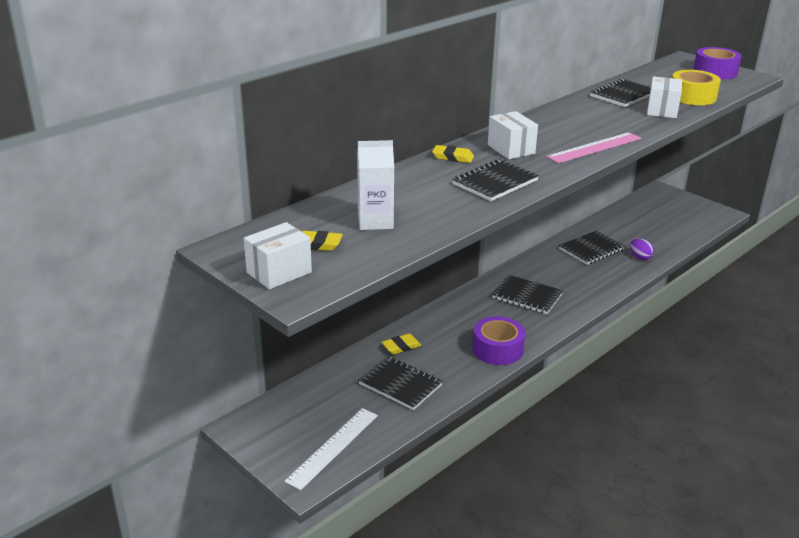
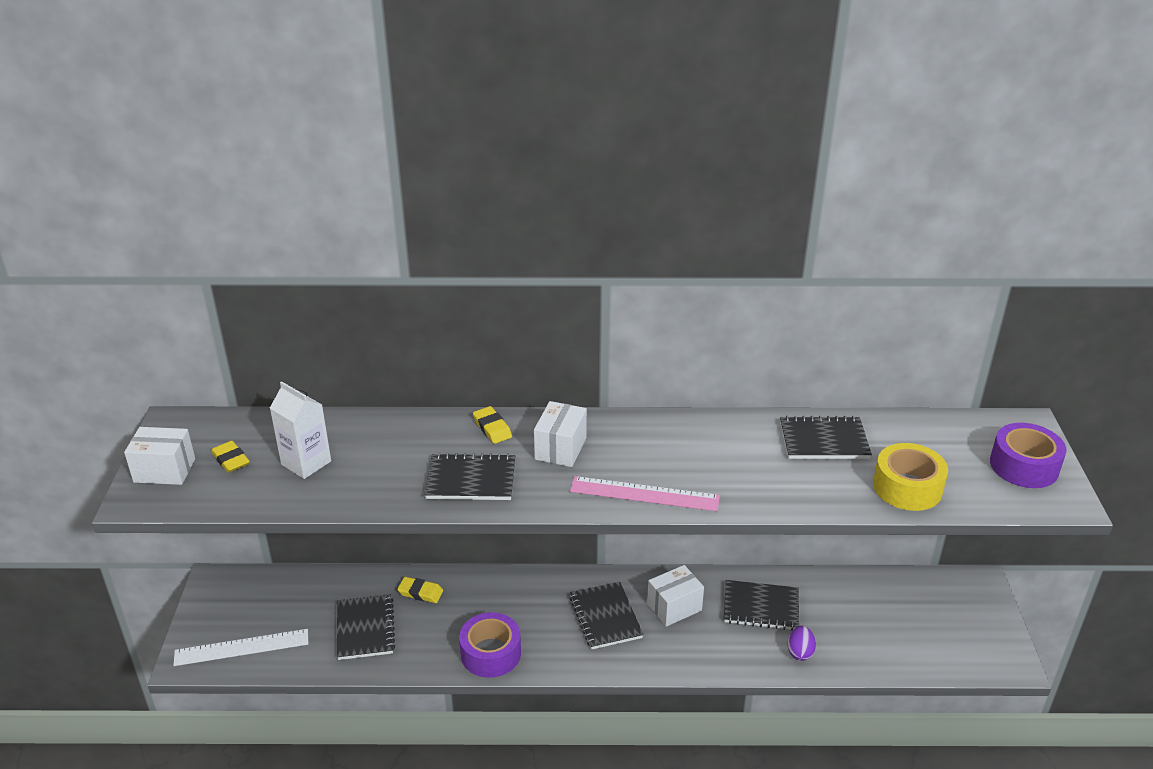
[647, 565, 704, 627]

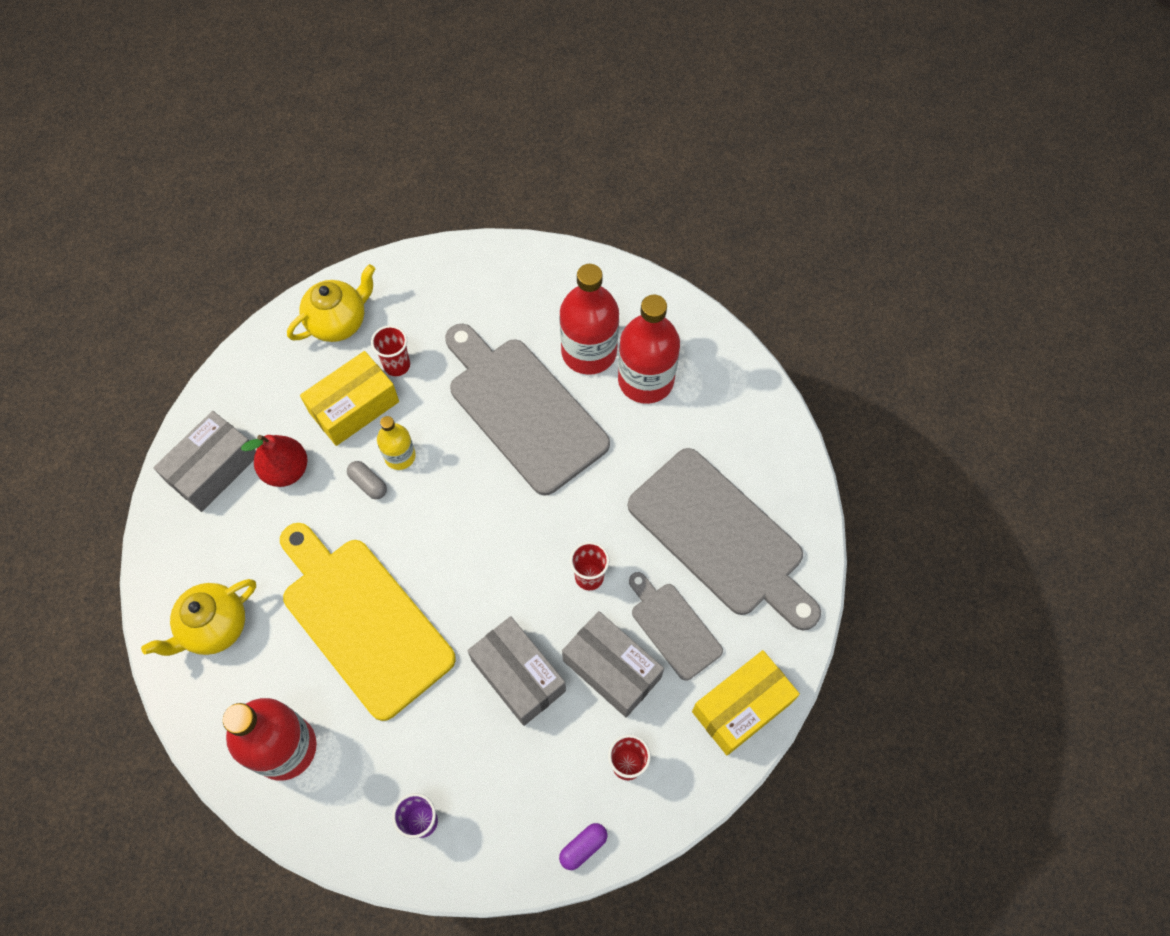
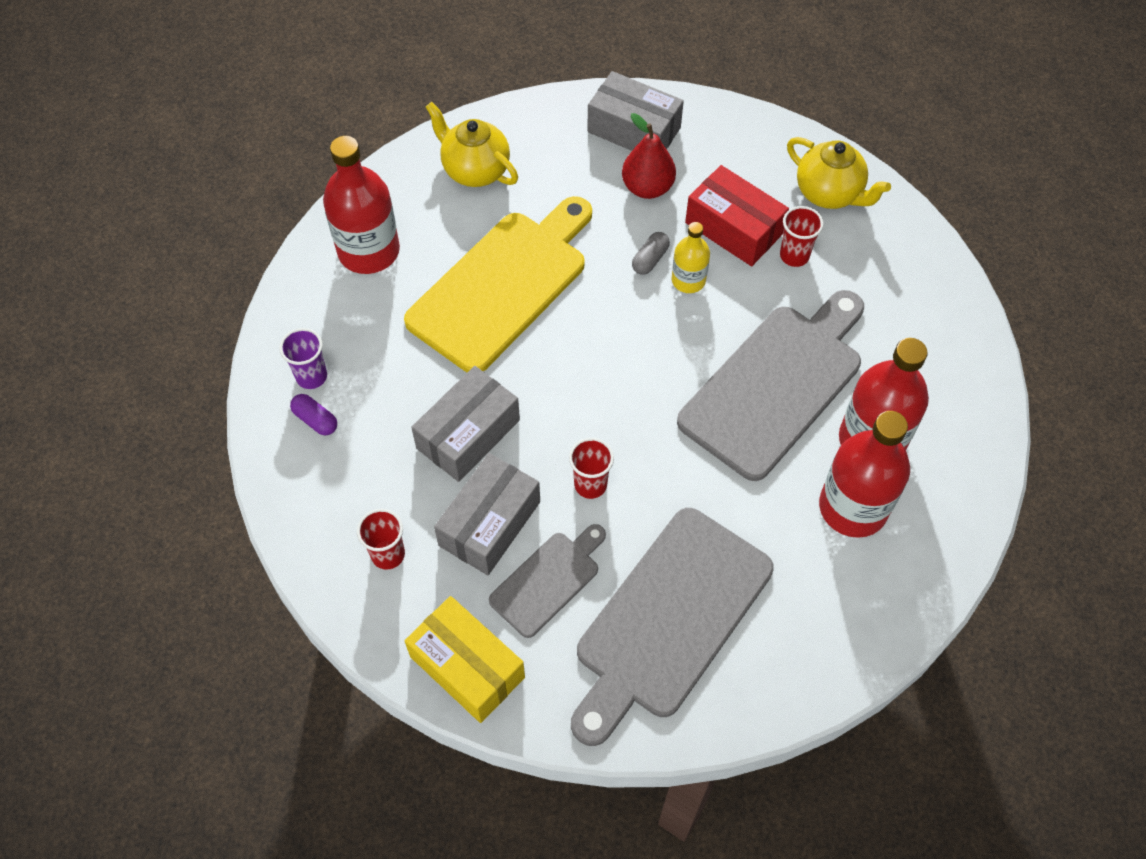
[685, 165, 789, 266]
[290, 394, 337, 435]

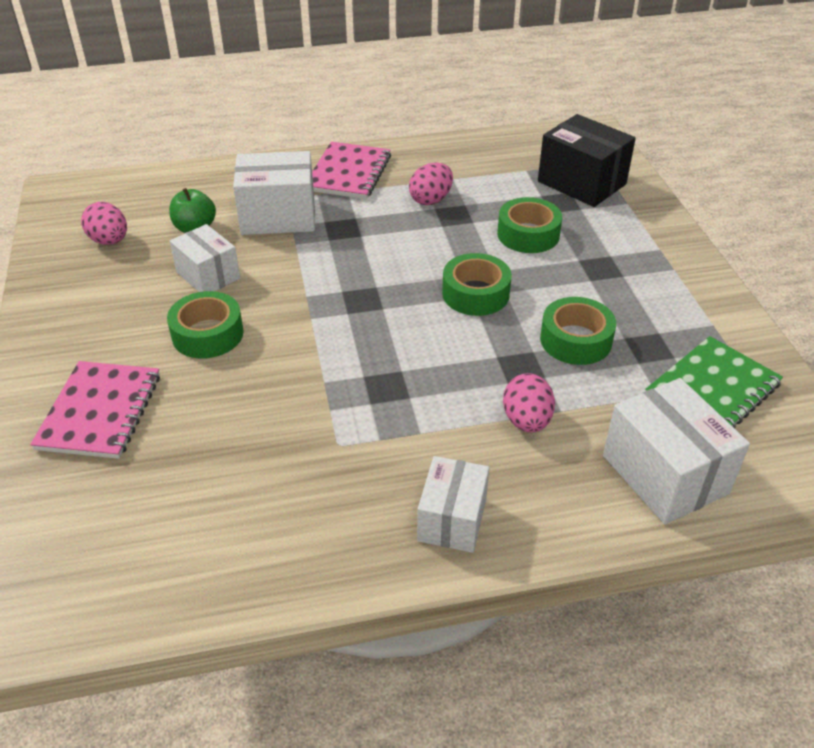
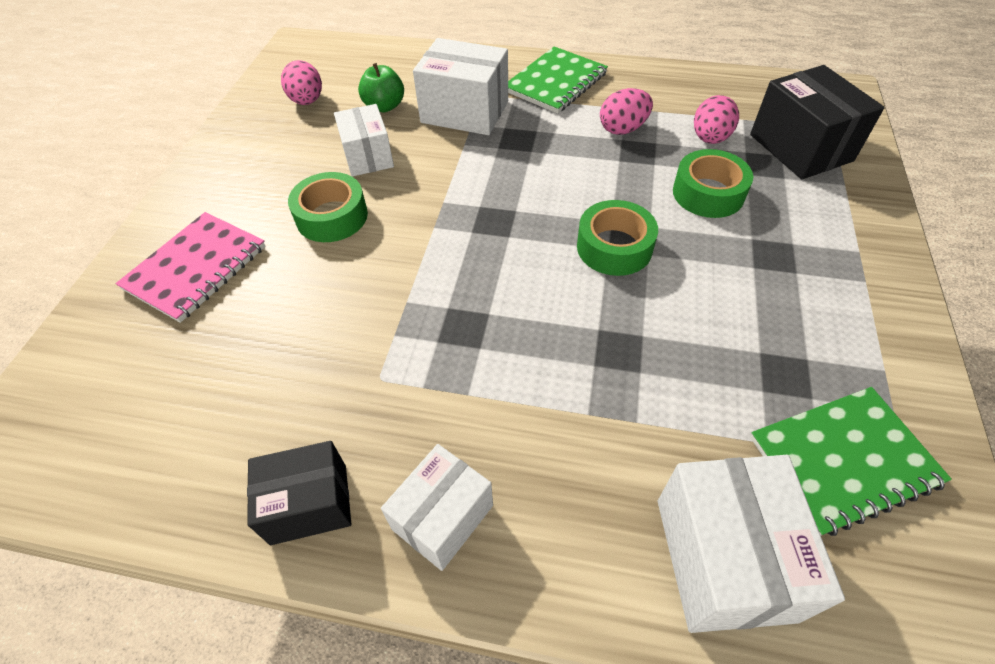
[508, 46, 608, 114]
[694, 95, 739, 144]
[540, 297, 616, 365] (first image)
[247, 441, 351, 545]

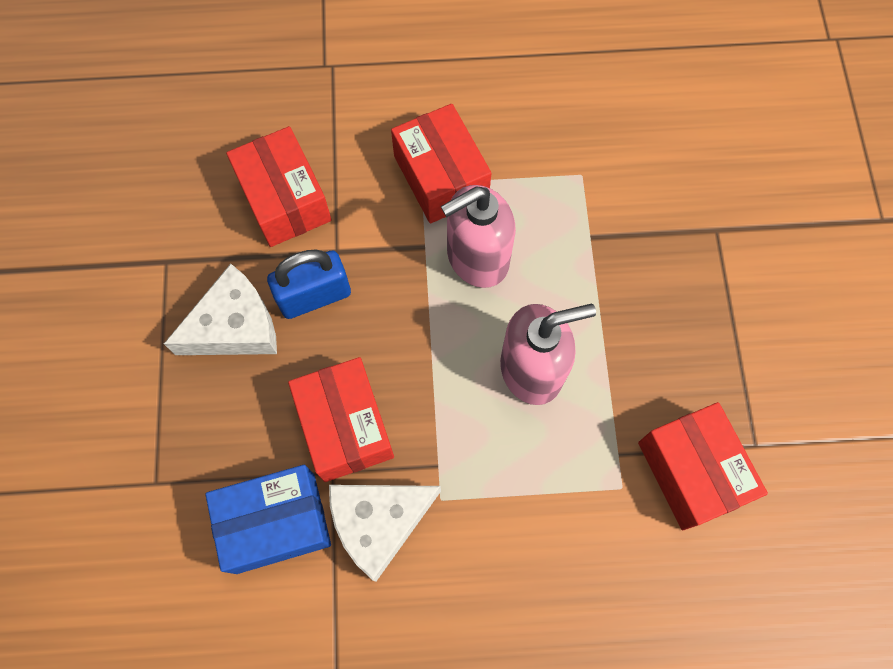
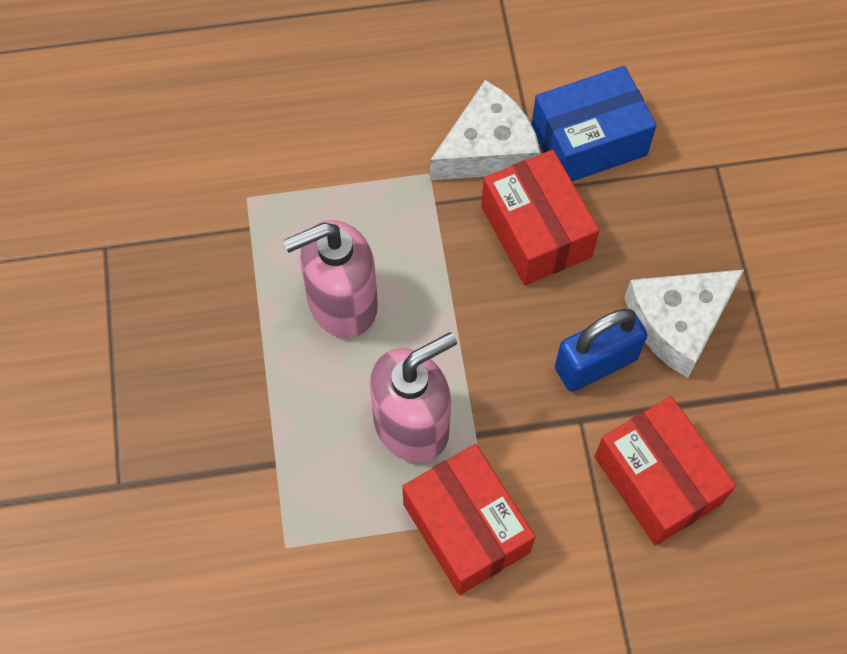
[638, 402, 768, 530] (first image)

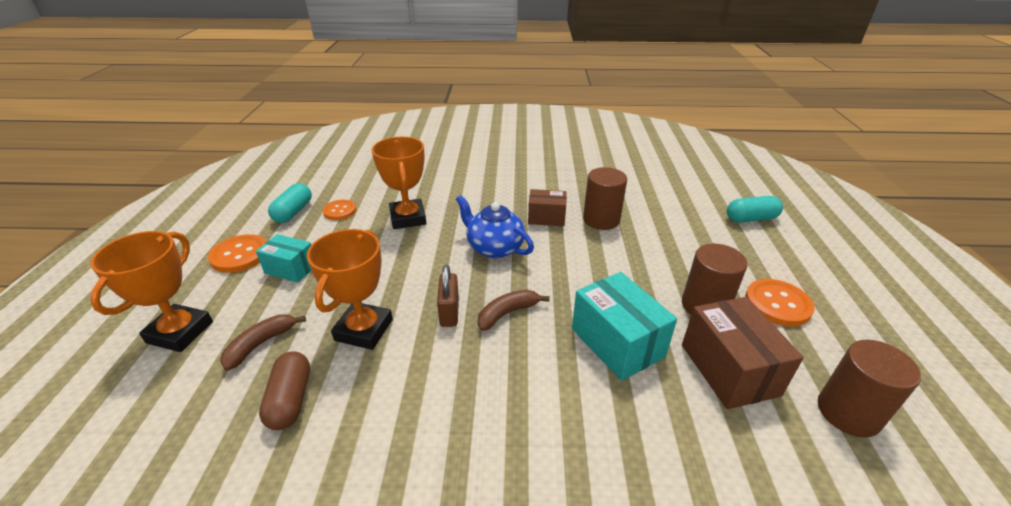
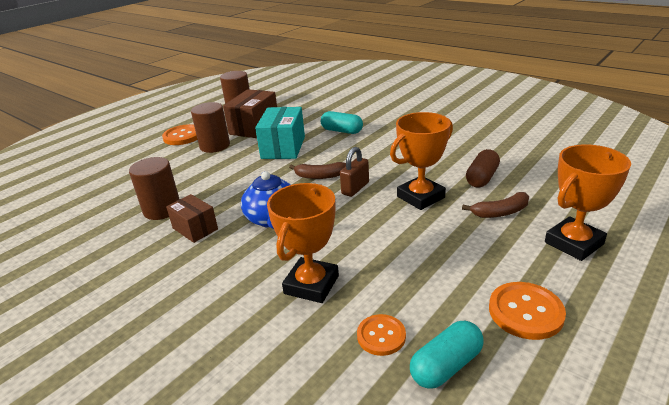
[256, 234, 311, 283] (first image)
[321, 111, 363, 134]

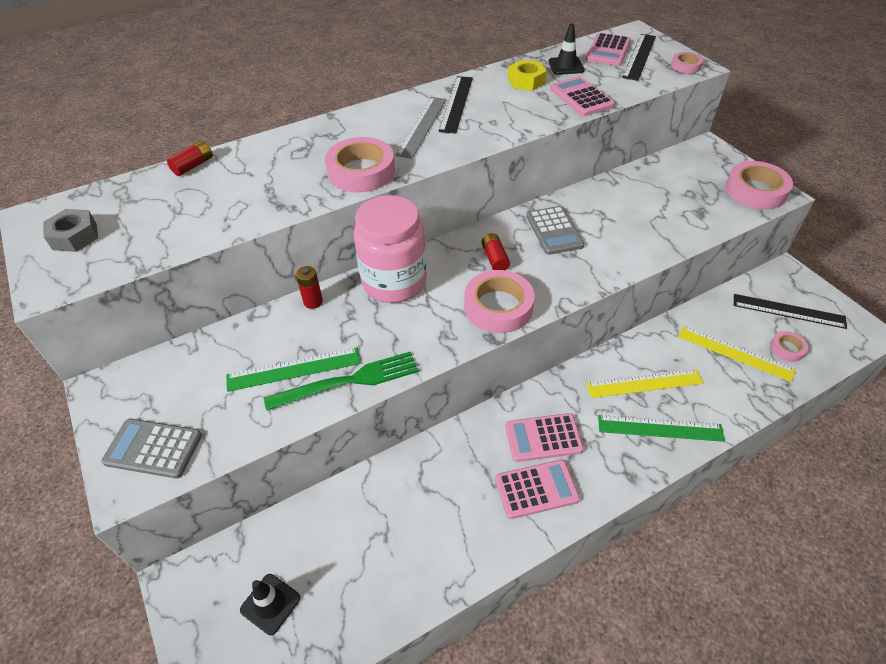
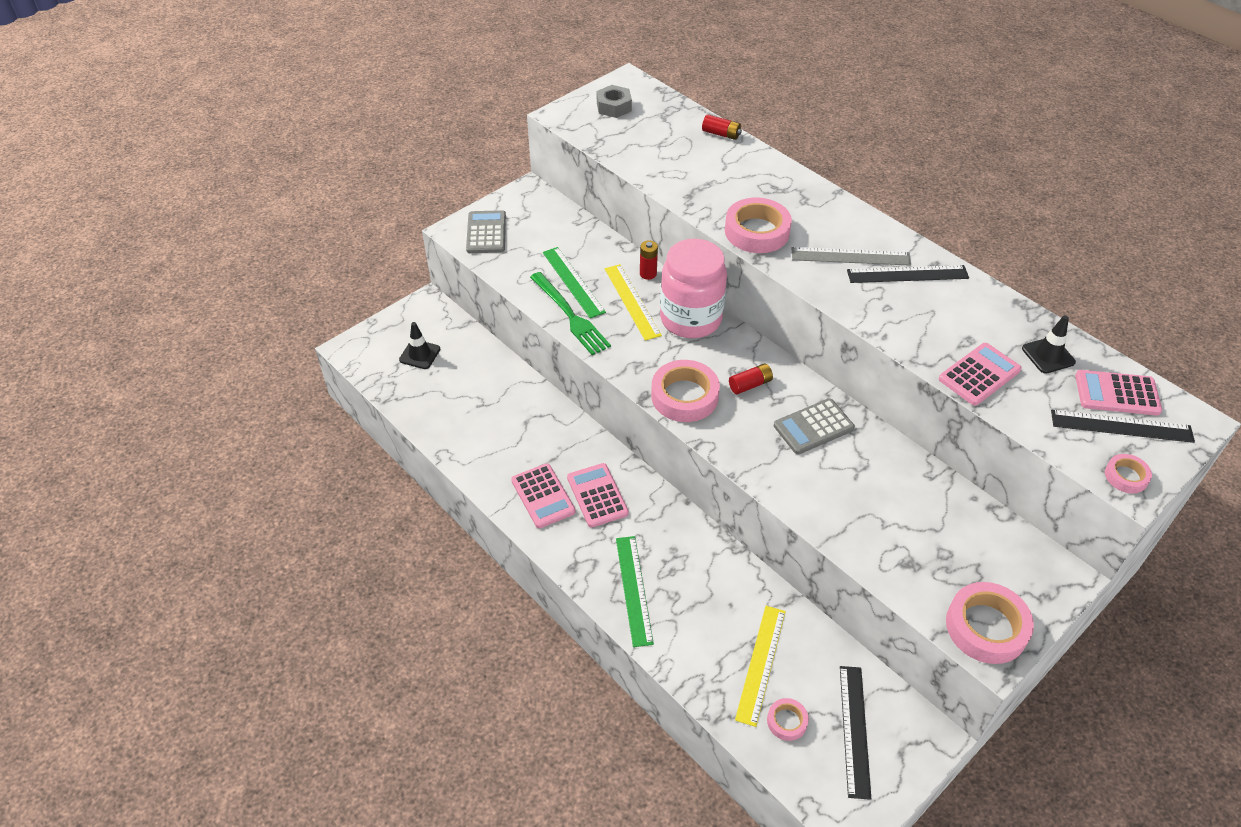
[508, 60, 547, 91] (first image)
[605, 264, 662, 341]

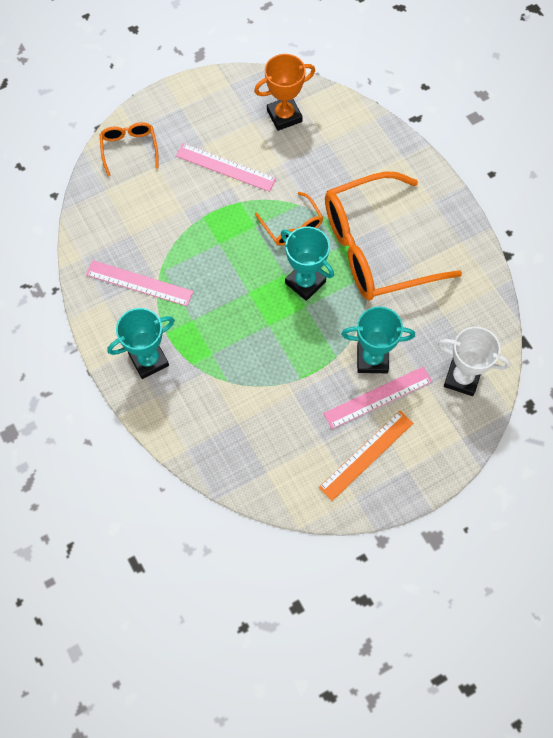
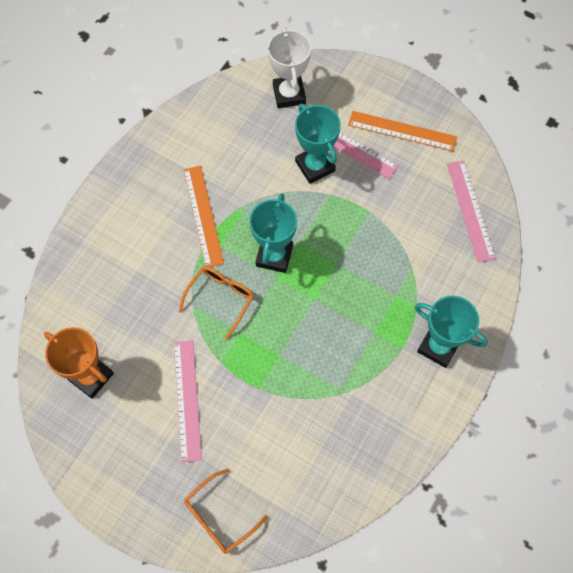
[447, 160, 496, 262]
[183, 166, 224, 267]

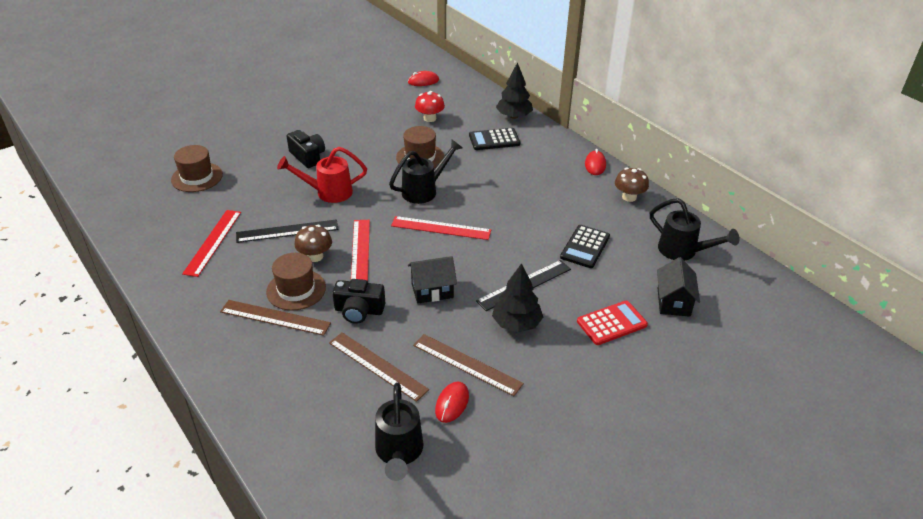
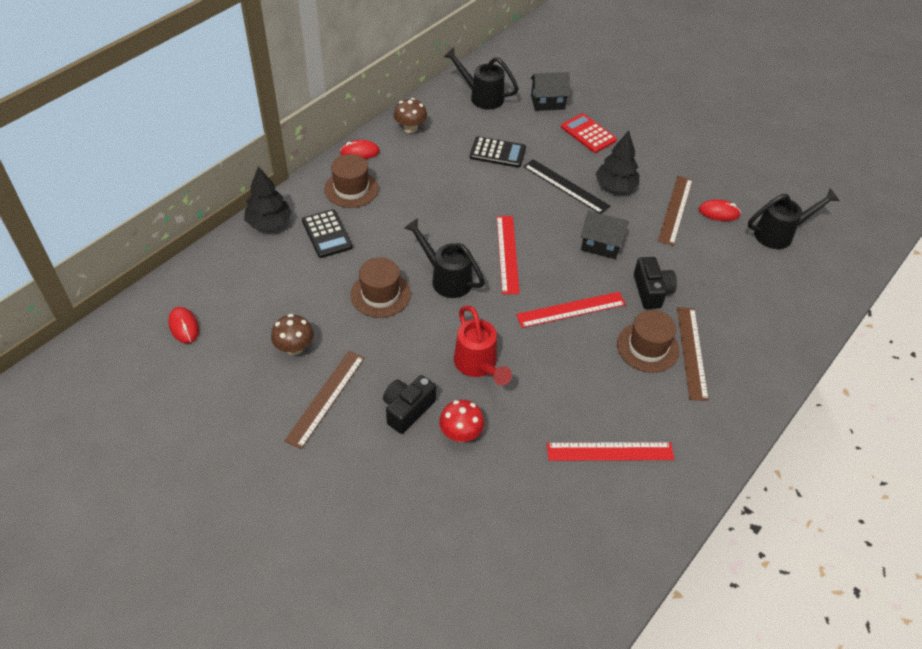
[324, 154, 379, 208]
[236, 219, 338, 243] (first image)
[271, 314, 314, 355]
[284, 351, 365, 449]
[581, 211, 629, 259]
[439, 400, 484, 442]
[443, 47, 519, 109]

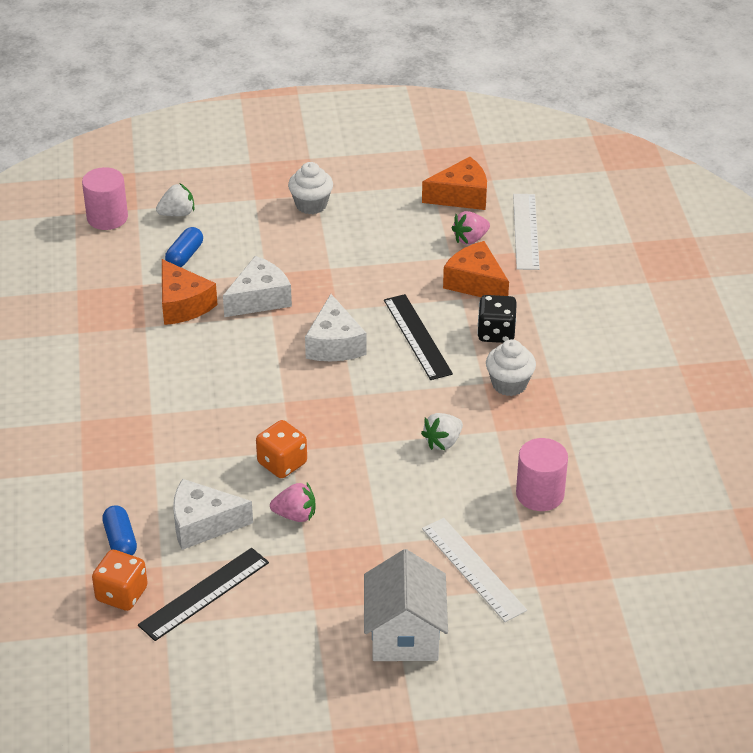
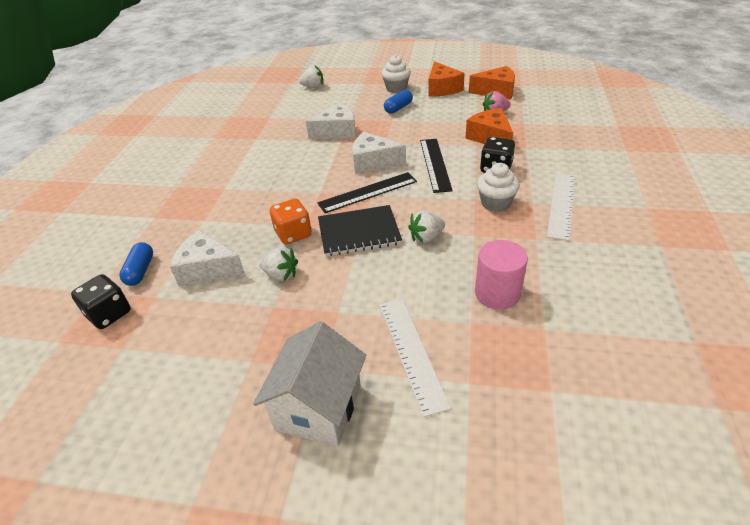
[82, 167, 128, 230] (first image)
[71, 274, 131, 329]
[317, 172, 417, 213]
[428, 61, 465, 96]
[384, 90, 413, 114]
[259, 247, 298, 281]
[352, 132, 406, 174]
[547, 173, 576, 241]
[318, 205, 402, 256]

